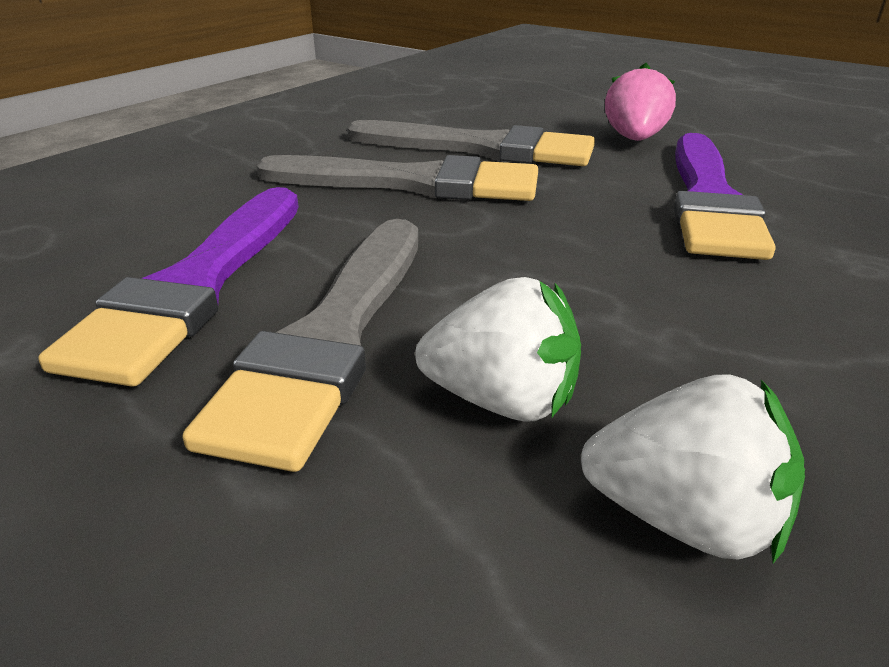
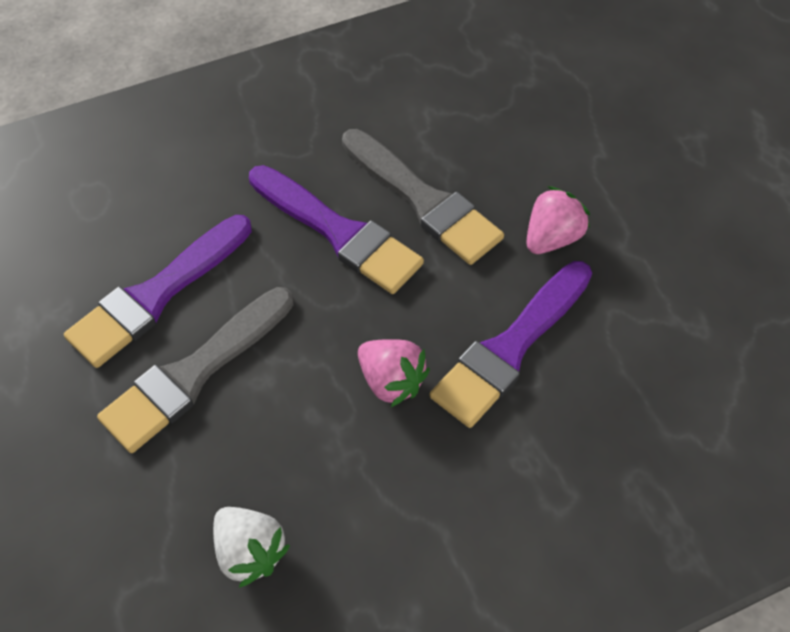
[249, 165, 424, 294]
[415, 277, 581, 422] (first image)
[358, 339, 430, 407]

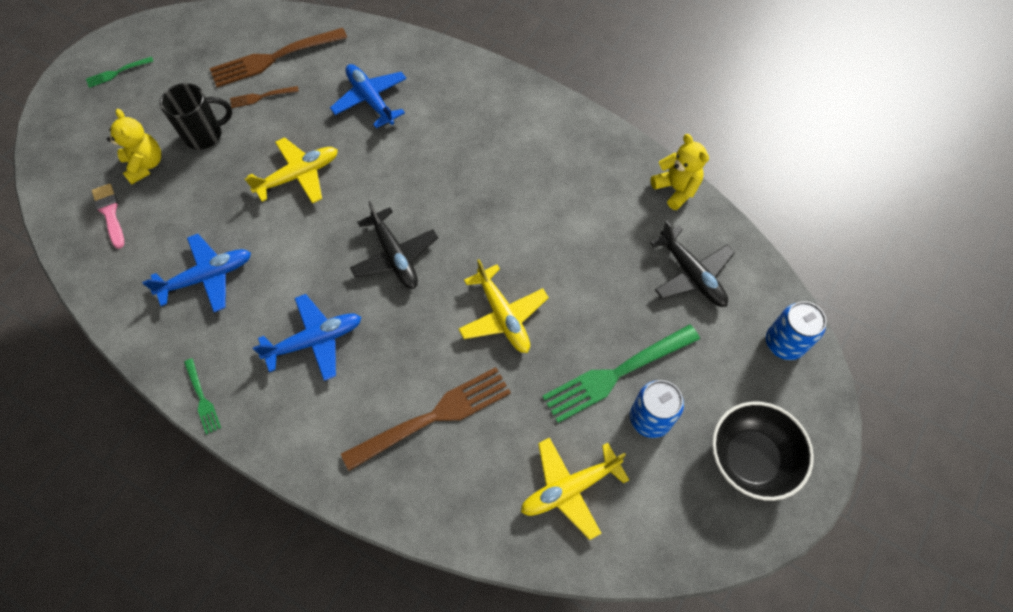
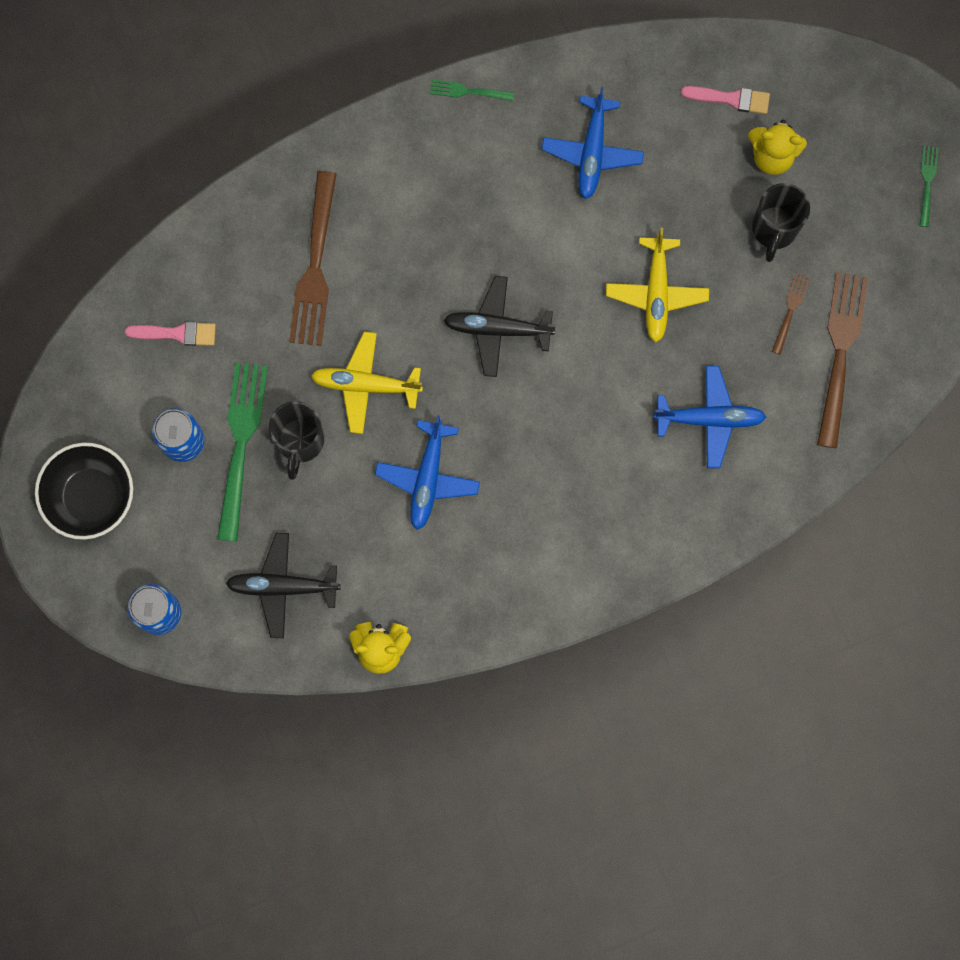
[375, 415, 480, 530]
[125, 322, 216, 346]
[269, 401, 324, 480]

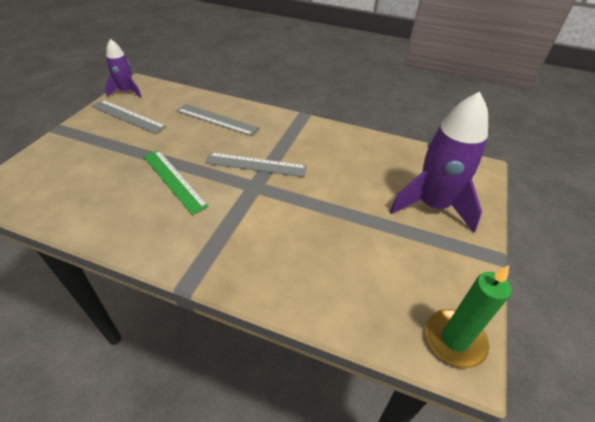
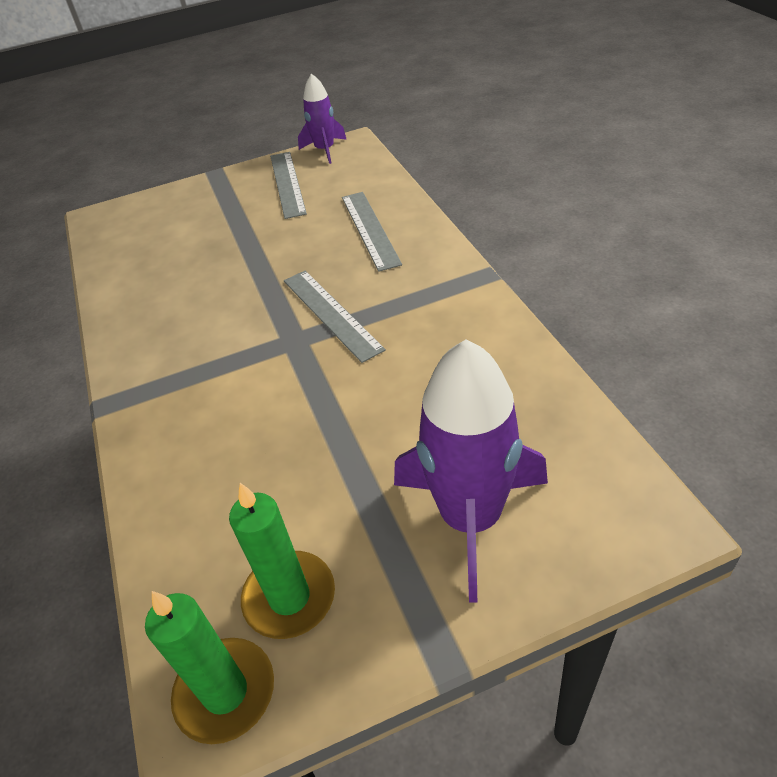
[143, 150, 209, 215] (first image)
[229, 483, 335, 639]

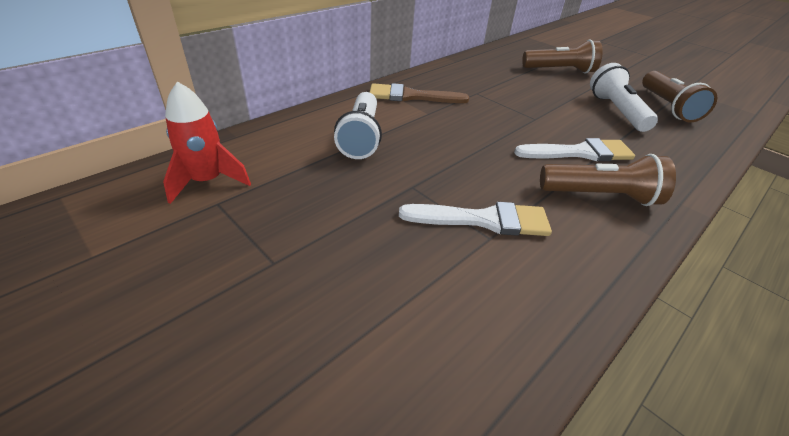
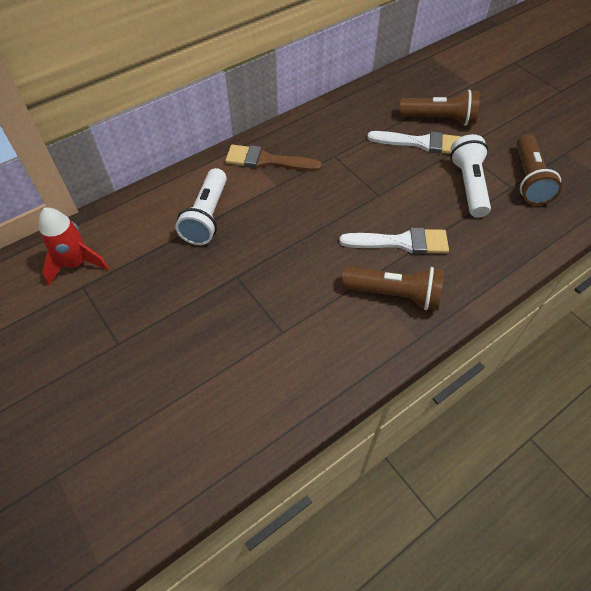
[367, 131, 461, 154]

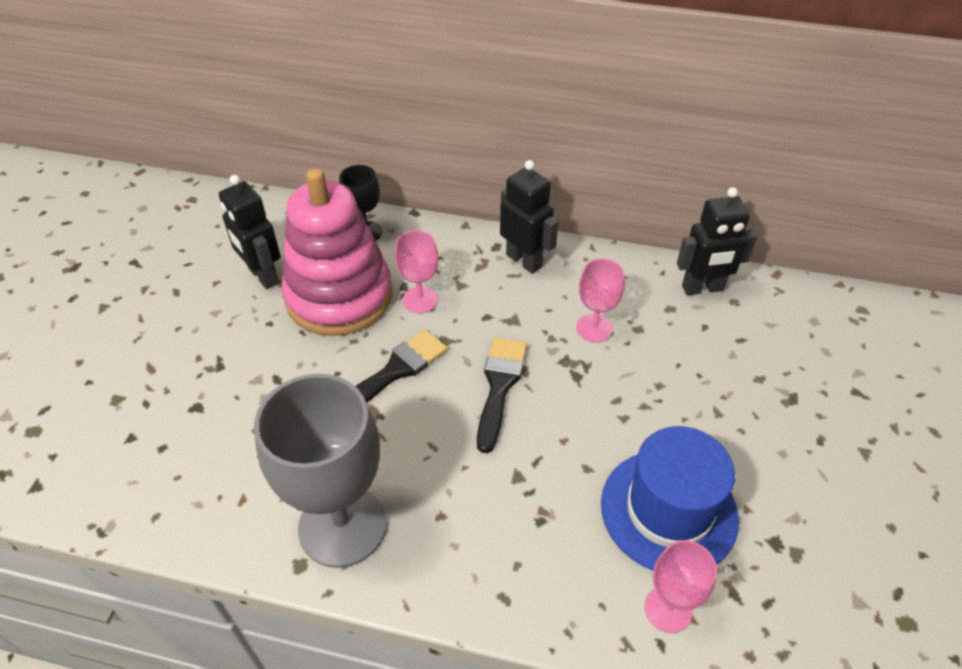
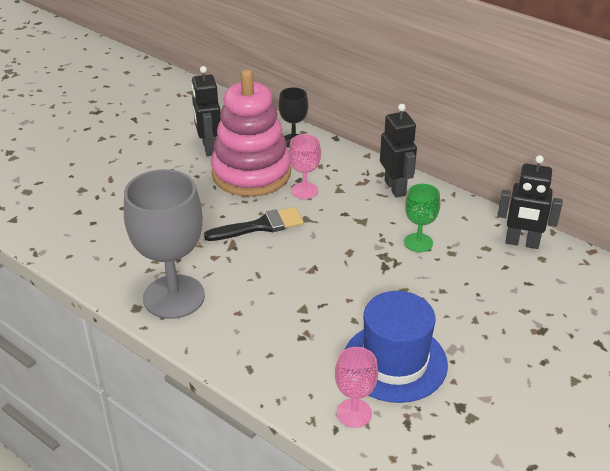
[477, 337, 527, 453] (first image)
[404, 184, 440, 252]

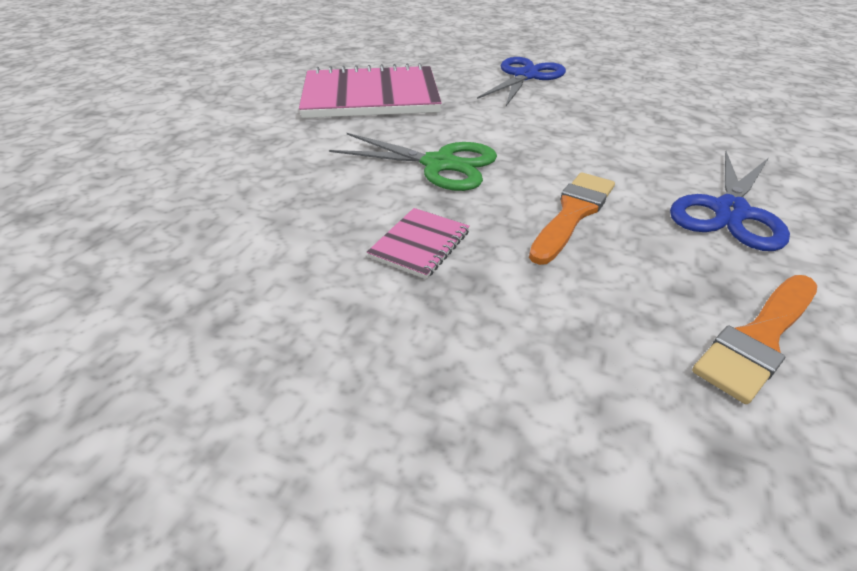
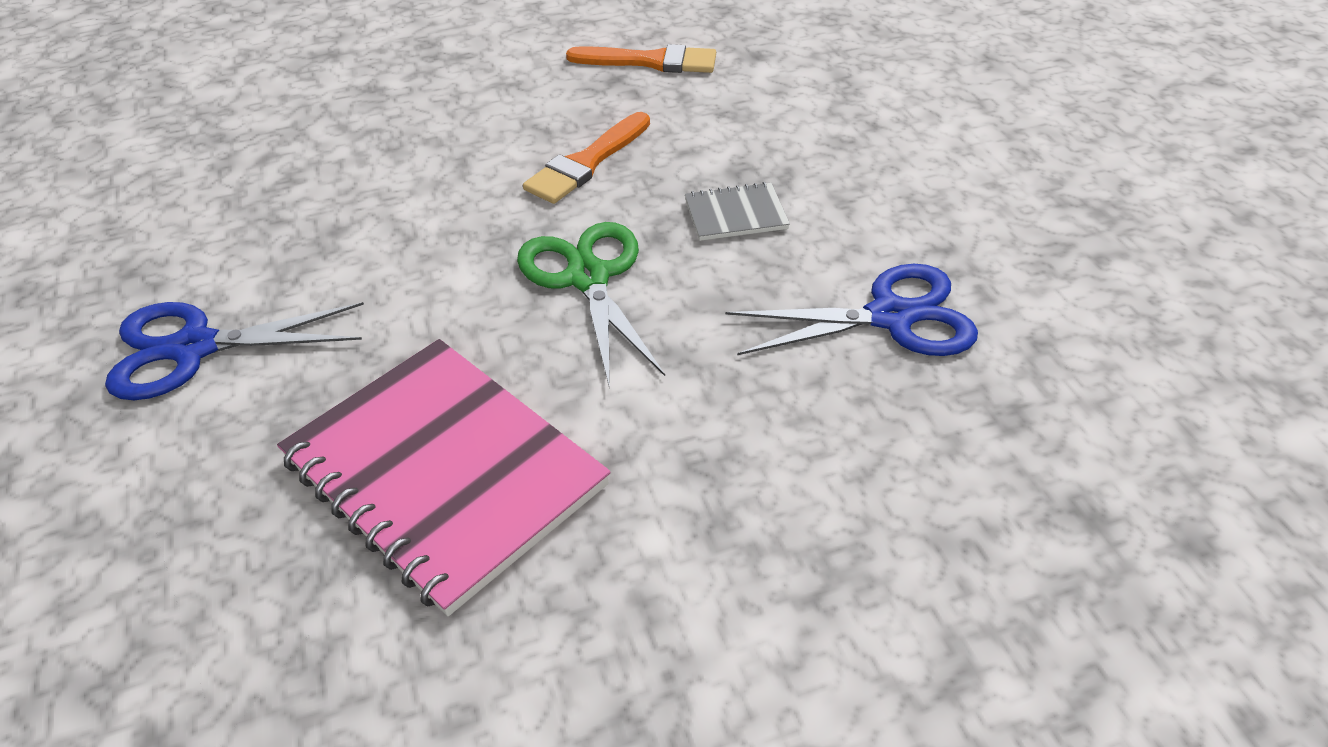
[685, 182, 790, 241]
[523, 112, 650, 204]
[725, 264, 978, 356]

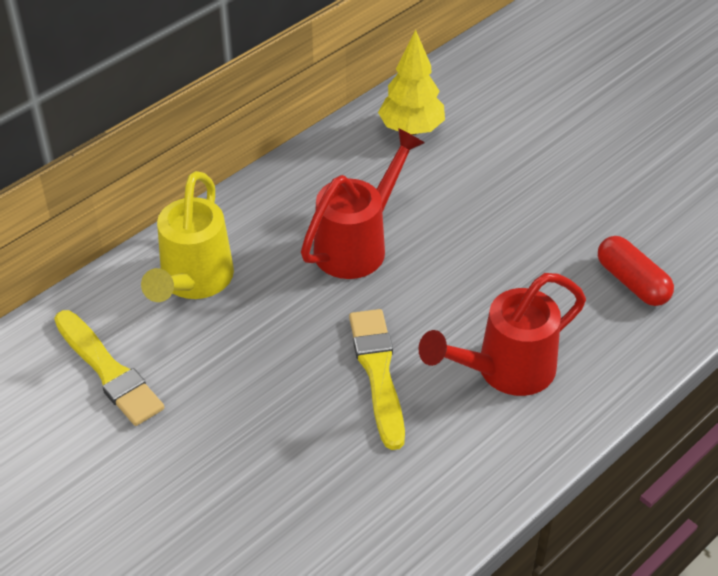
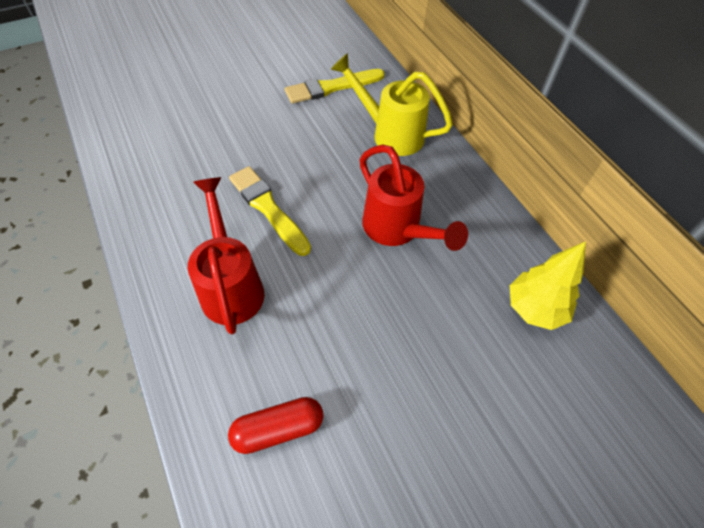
[229, 166, 311, 256]

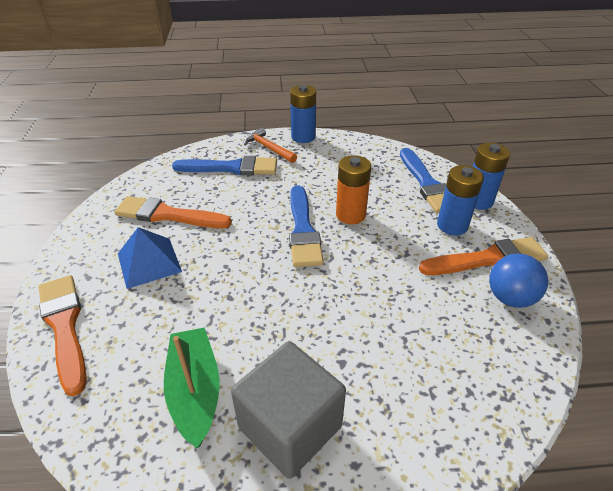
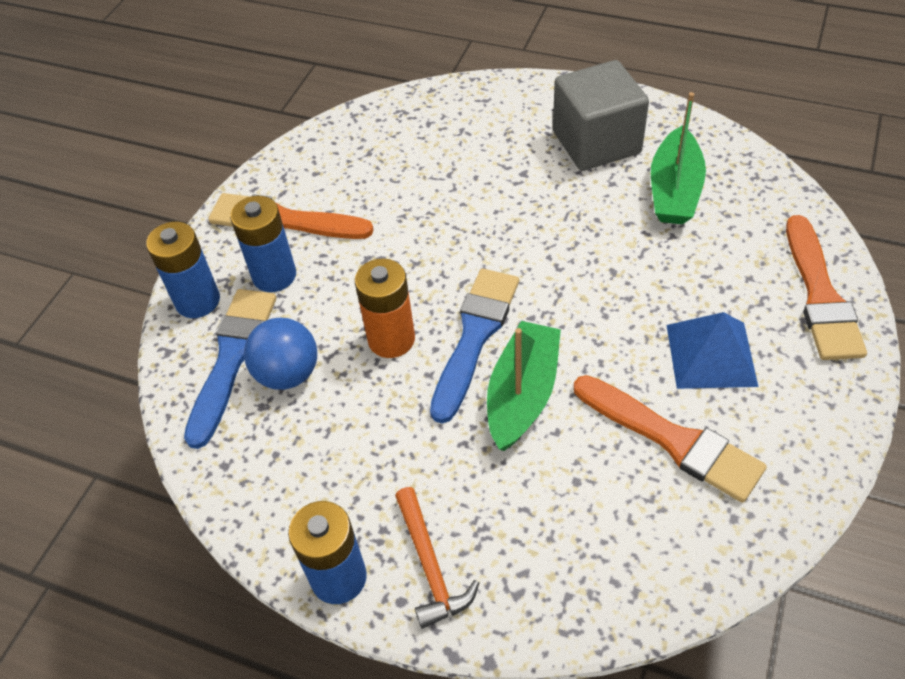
[172, 156, 277, 175] (first image)
[244, 318, 317, 390]
[487, 321, 561, 451]

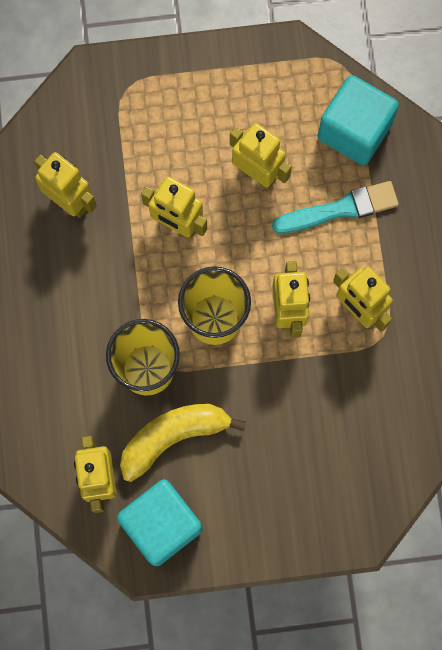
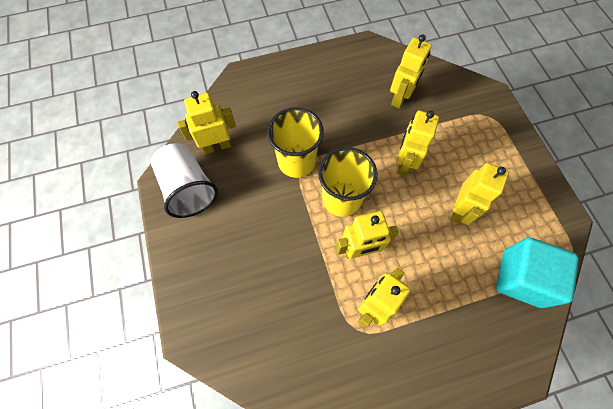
[151, 143, 218, 218]
[120, 404, 246, 482] (first image)
[272, 181, 399, 233] (first image)

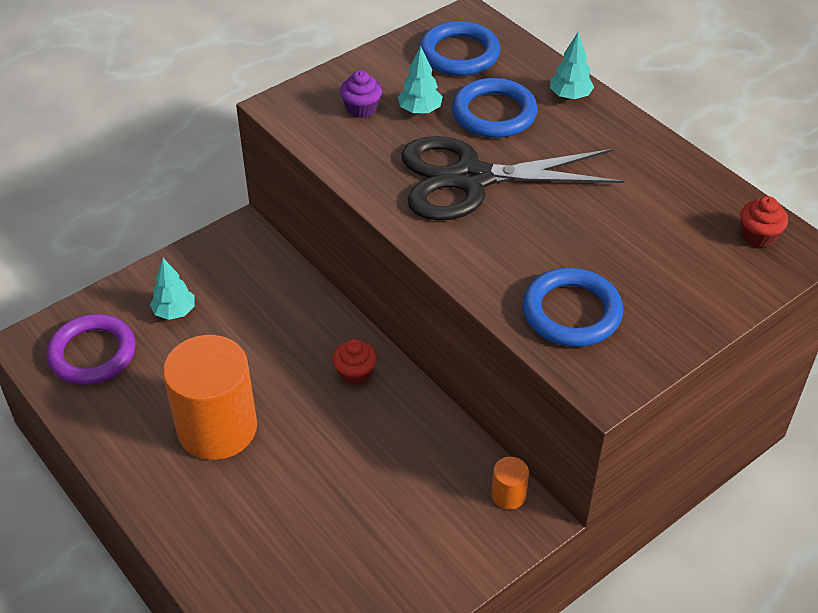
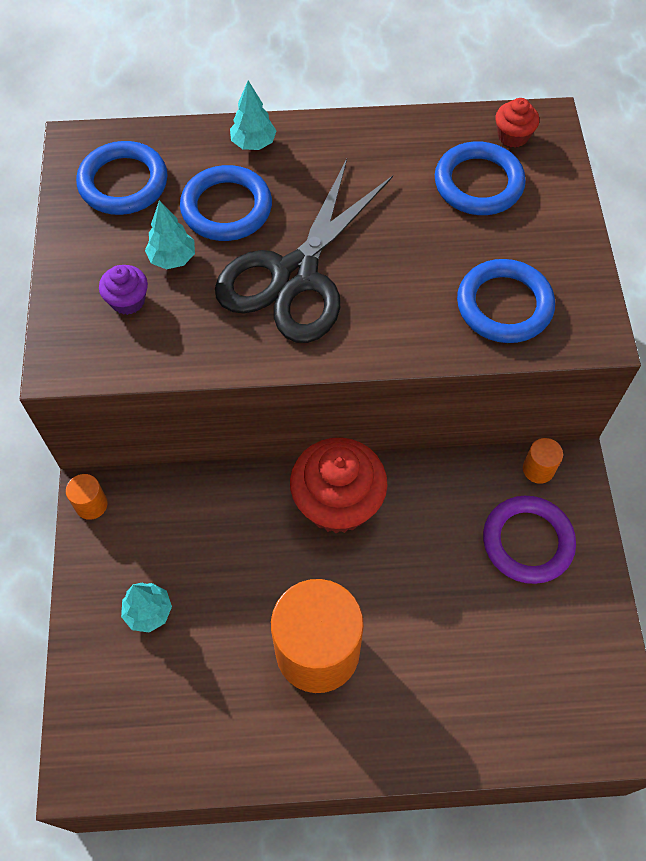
[483, 496, 576, 584]
[290, 437, 388, 533]
[66, 474, 108, 520]
[435, 142, 526, 215]

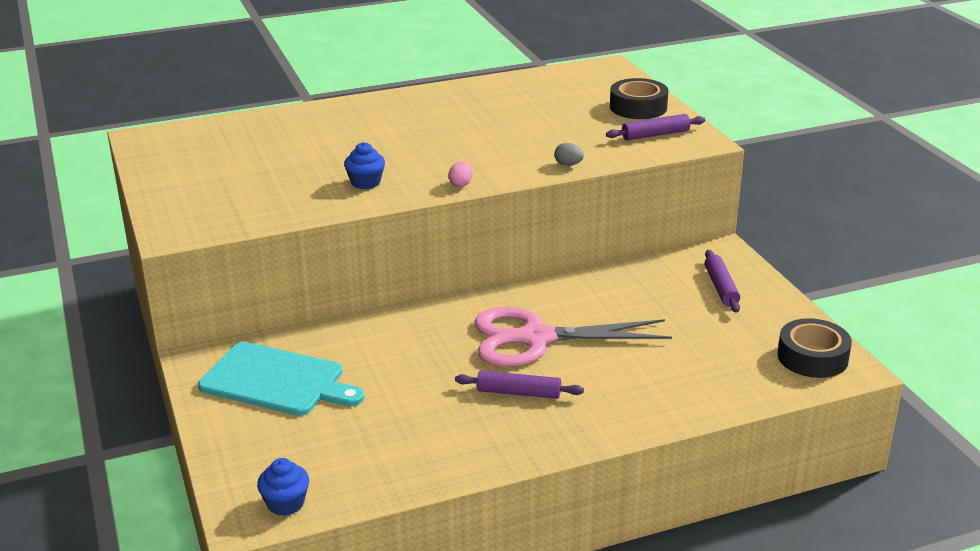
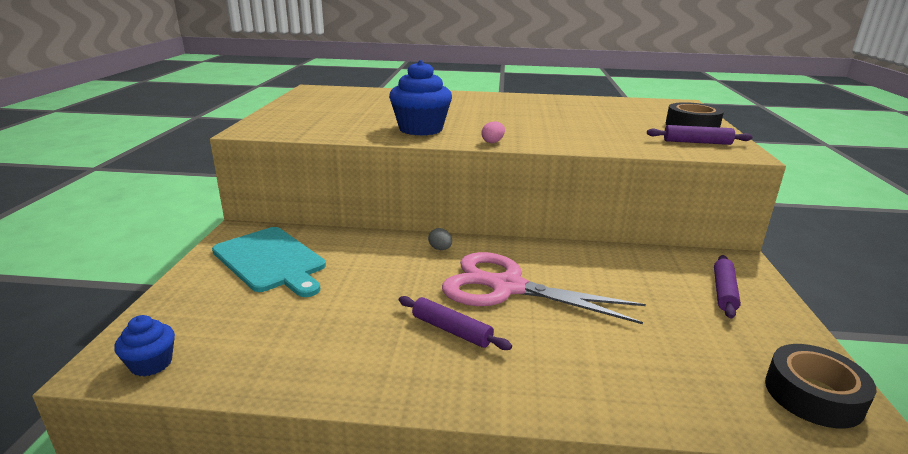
[389, 60, 452, 136]
[428, 228, 452, 250]

